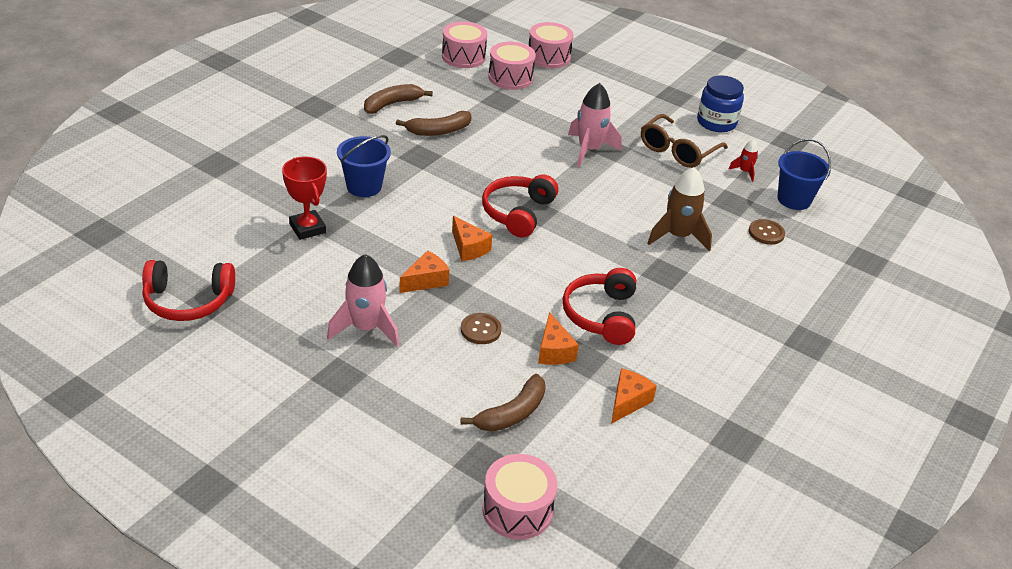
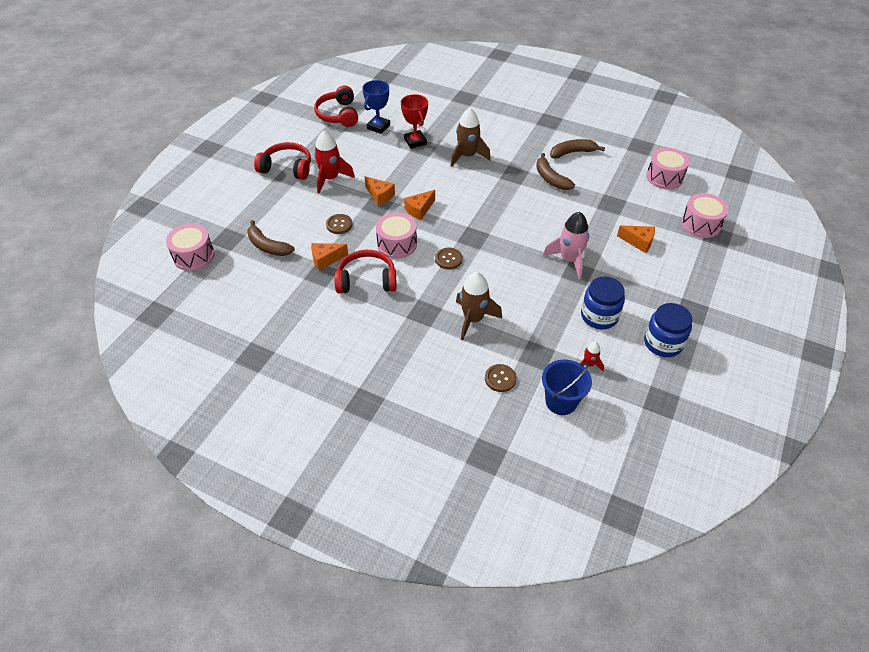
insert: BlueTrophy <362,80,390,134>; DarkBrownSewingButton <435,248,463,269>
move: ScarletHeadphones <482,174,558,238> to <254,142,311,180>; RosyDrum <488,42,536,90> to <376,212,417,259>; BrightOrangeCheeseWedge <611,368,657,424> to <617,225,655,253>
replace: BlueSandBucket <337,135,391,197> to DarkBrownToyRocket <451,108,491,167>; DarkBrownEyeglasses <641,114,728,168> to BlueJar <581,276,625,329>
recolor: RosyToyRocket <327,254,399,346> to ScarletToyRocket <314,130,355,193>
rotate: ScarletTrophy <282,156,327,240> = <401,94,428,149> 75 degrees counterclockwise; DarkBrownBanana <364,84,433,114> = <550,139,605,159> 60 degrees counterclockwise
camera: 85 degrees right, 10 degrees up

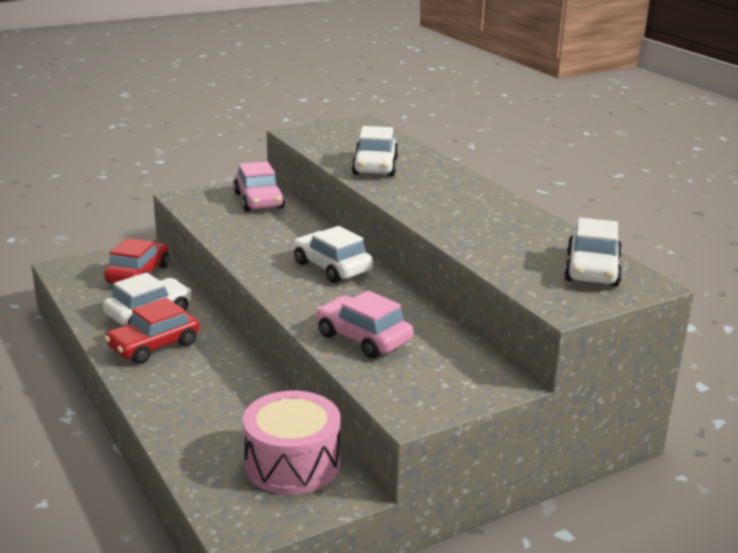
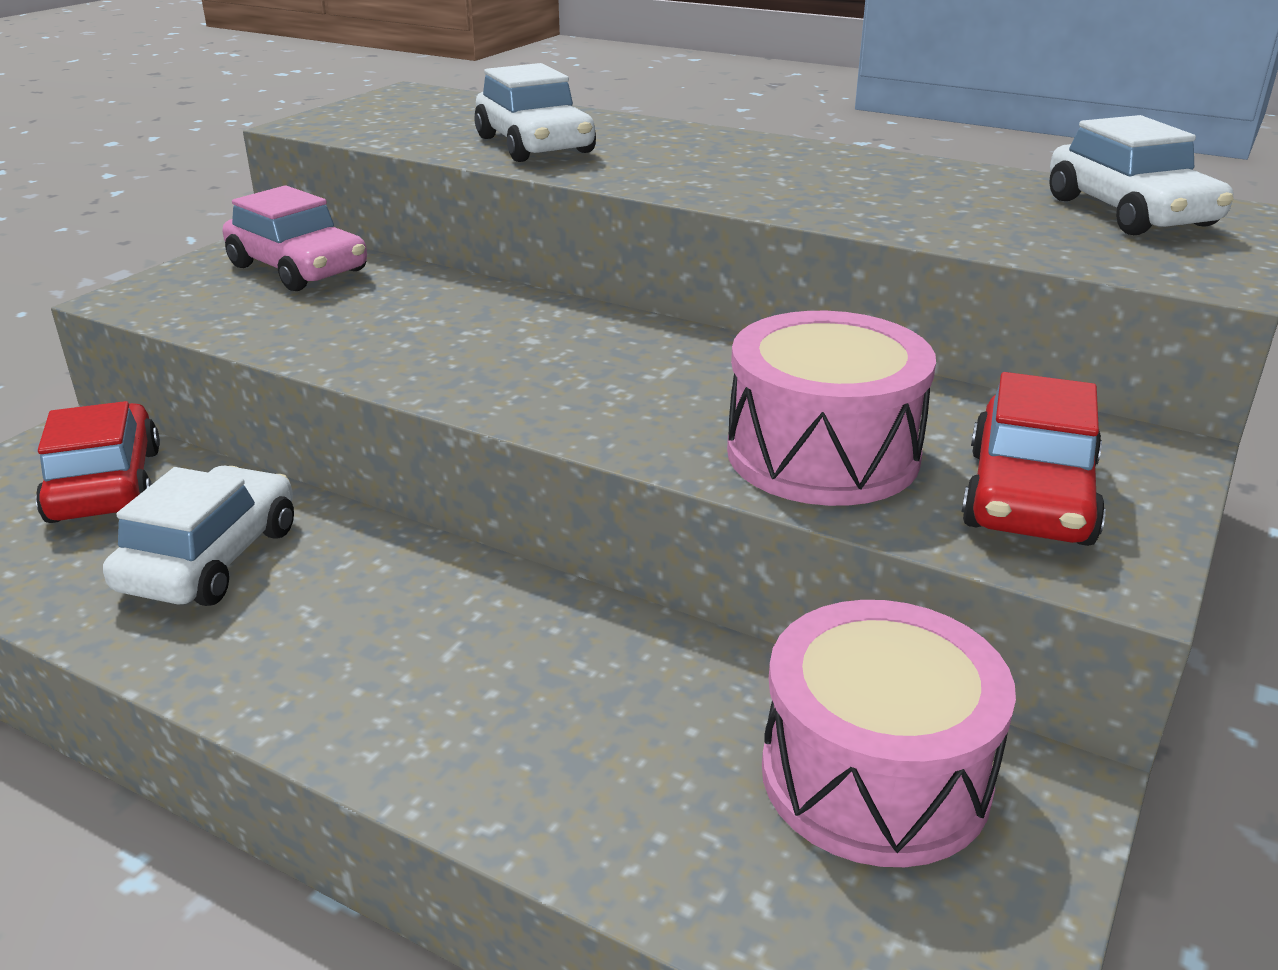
delete: WhiteToyCar <293,226,373,283>
move: ScarletToyCar <105,298,200,364> to <962,372,1106,546>
replace: RosyToyCar <316,290,413,358> to RosyDrum <727,311,936,506>
camera: 30 degrees left, 5 degrees up

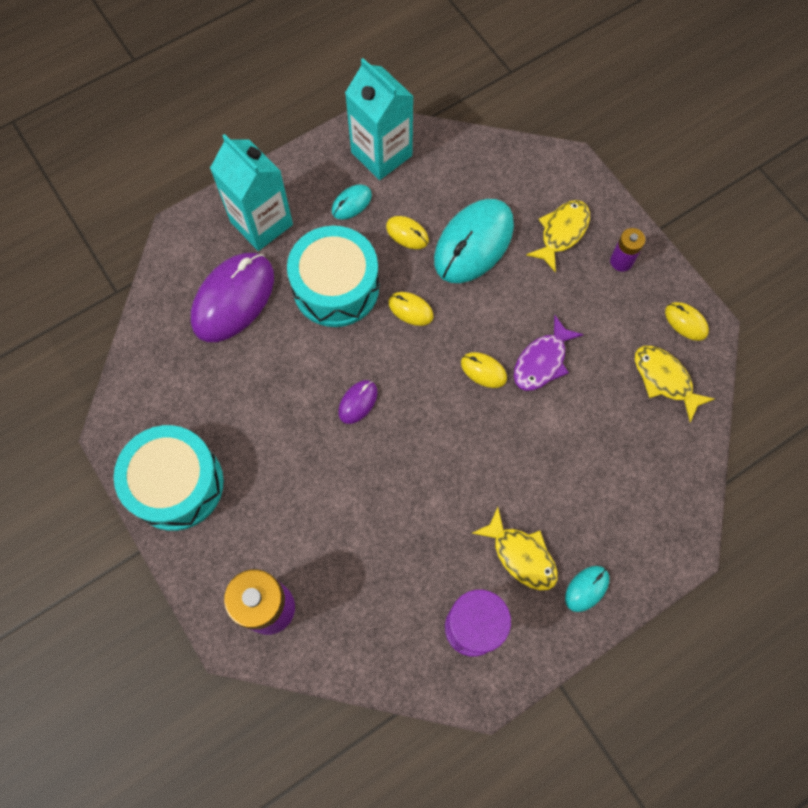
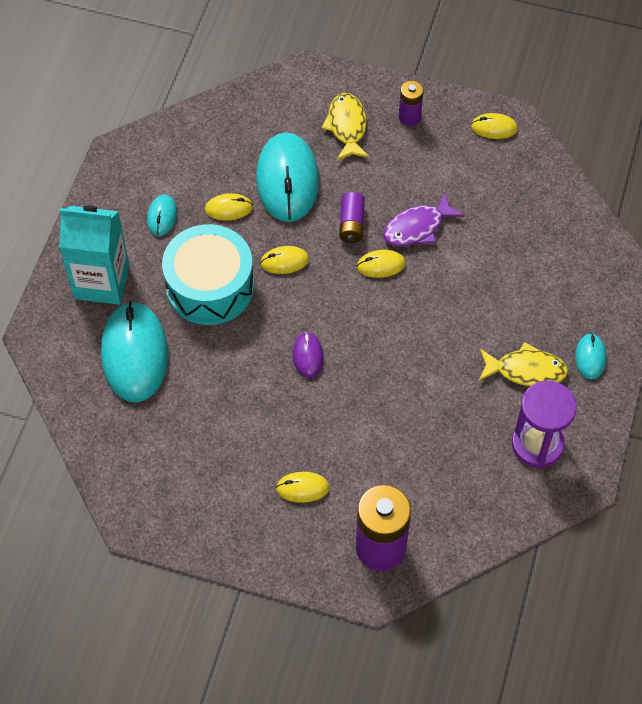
delete: TealDrum <114,425,224,531>; TealCarton <345,58,414,180>; YellowFish <635,346,715,422>
insert: YellowPcMouse <276,472,330,503>; VioletPowerCell <339,192,365,243>
recolor: VioletPcMouse <191,253,274,342> to TealPcMouse <101,301,168,402>
rotate: VioletFish <514,315,584,391> = <383,193,464,246> 60 degrees clockwise
camera: 40 degrees left, 10 degrees down

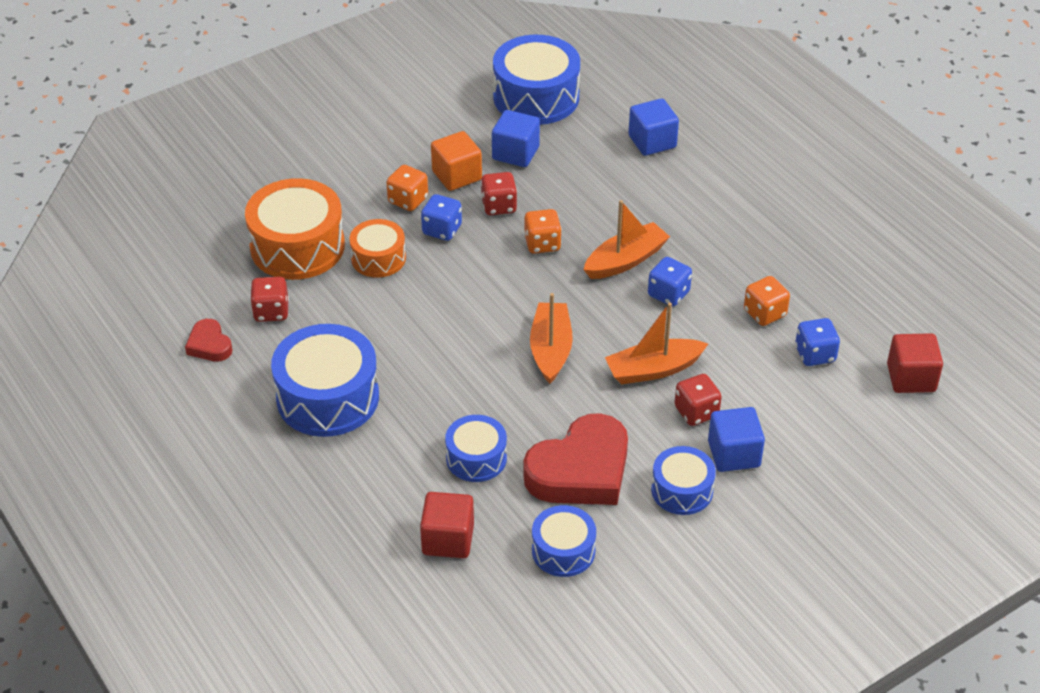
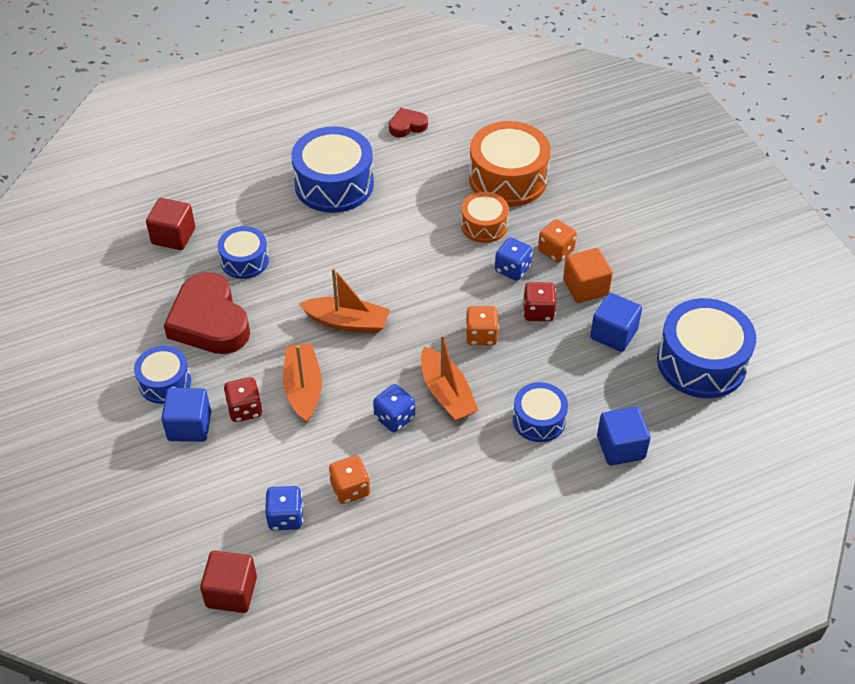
delete: ScarletDie <250,277,289,322>
move: BlueDrum <532,505,596,577> to <513,382,568,442>
camera: 100 degrees right, 5 degrees up

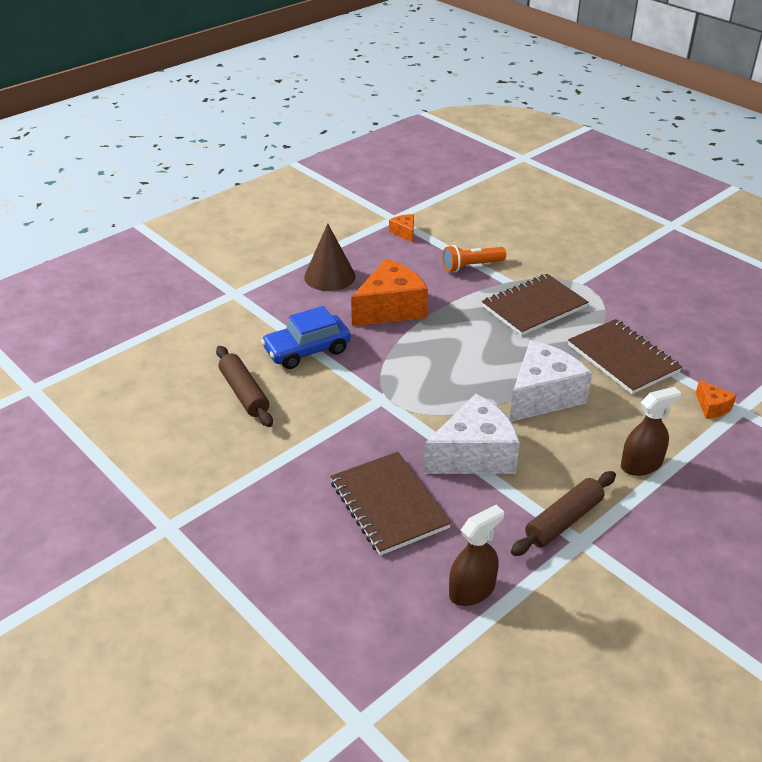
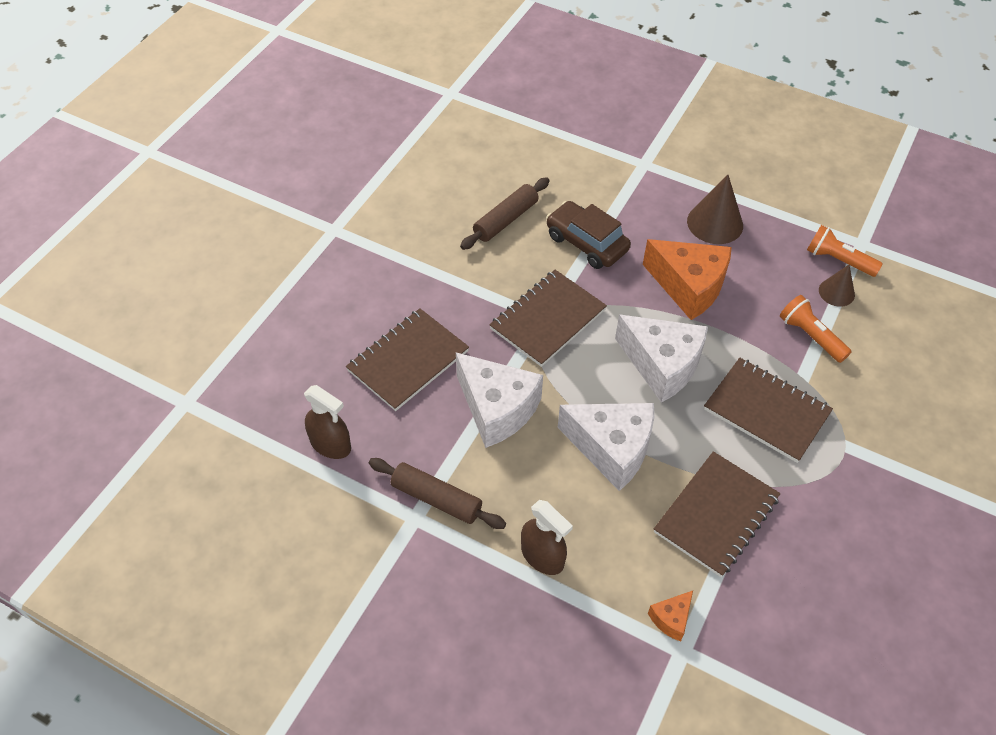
insert: DarkBrownNotebook <489,270,607,367>; WhiteCheeseWedge <615,314,708,403>; DarkBrownConeShape <819,265,855,307>
replace: BrightOrangeCheeseWedge <389,214,414,243> to BrightOrangeFlashlight <807,225,883,277>
recolor: BlueToyCar <261,306,351,369> to DarkBrownToyCar <546,201,631,269>
camera: 70 degrees right, 15 degrees up

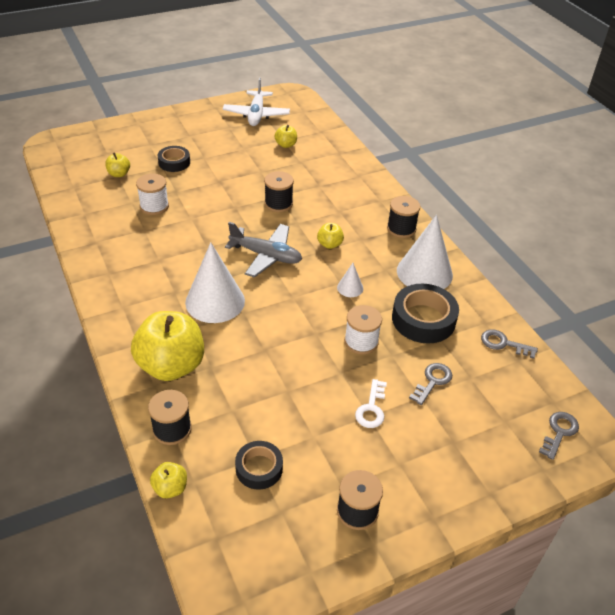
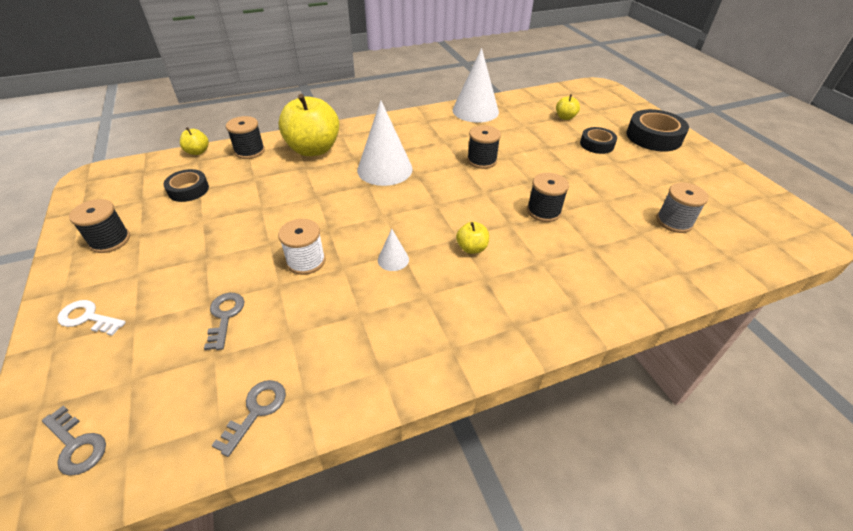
delete: WhiteBobbin <136,174,169,215>; WhitePlane <223,78,290,126>; GreyPlane <225,222,302,278>
move: WhiteDoorKey <355,379,387,428> to <57,300,126,336>; BlackBobbin <387,196,420,238> to <467,125,501,169>; BlackTape <392,284,459,343> to <626,109,689,152>; WhiteConeShape <397,215,453,289> to <453,48,499,123>
replace: YellowApple <275,125,297,148> to GreyBobbin <656,182,709,233>
rotate: GreyDoorKey <409,363,452,405> = <204,293,244,350> 135 degrees counterclockwise
camera: 95 degrees right, 0 degrees up

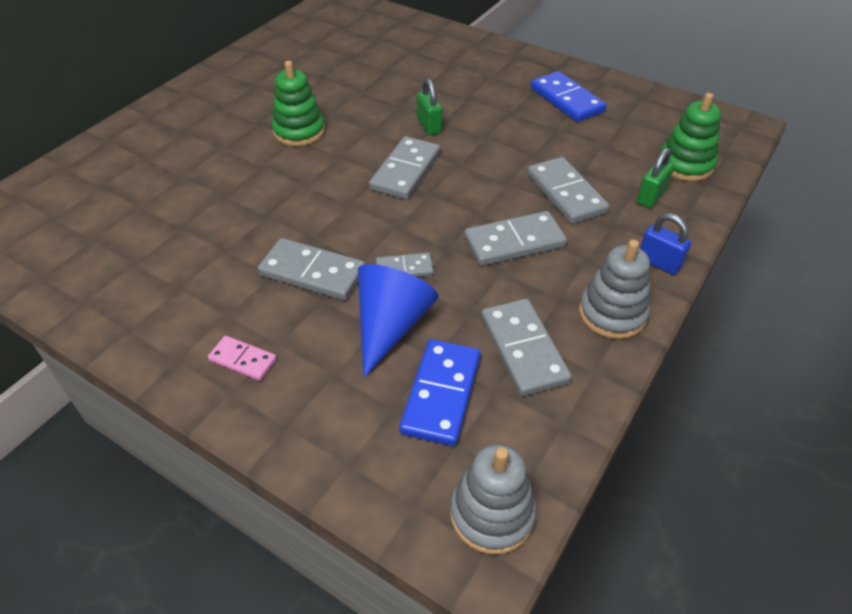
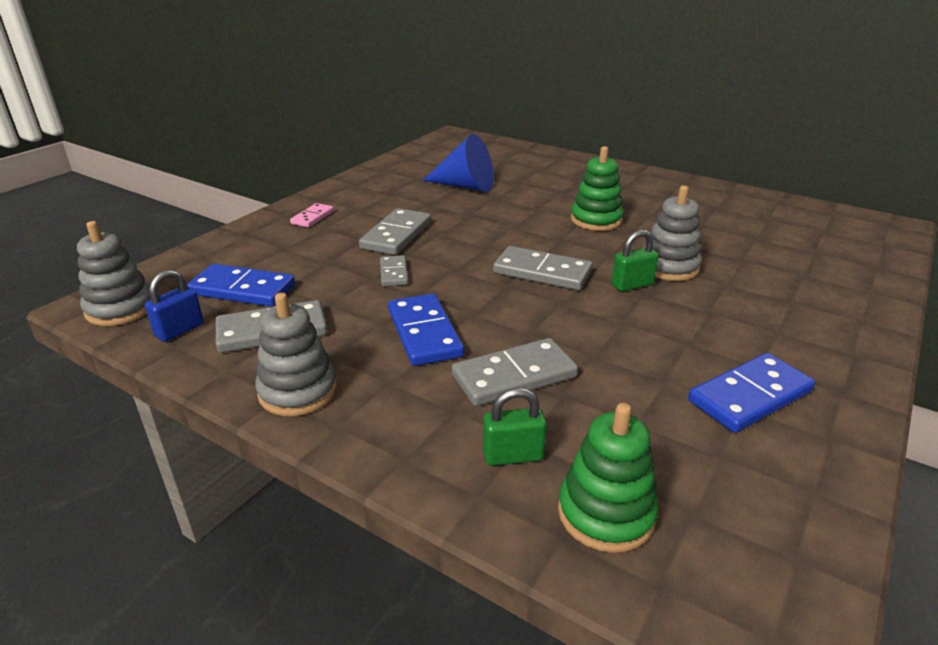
insert: GreyStackingToy <644,185,702,281>
move: BlueConeShape <358,264,439,378> to <423,134,494,192>; BlueSmallLock <640,213,691,275> to <145,270,204,342>
recolor: GreyDomino <464,211,567,266> to BlueDomino <388,294,464,366>
rotate: EmeraldSmallLock <637,148,674,208> = <483,388,547,466> 45 degrees counterclockwise
camera: 90 degrees right, 15 degrees down

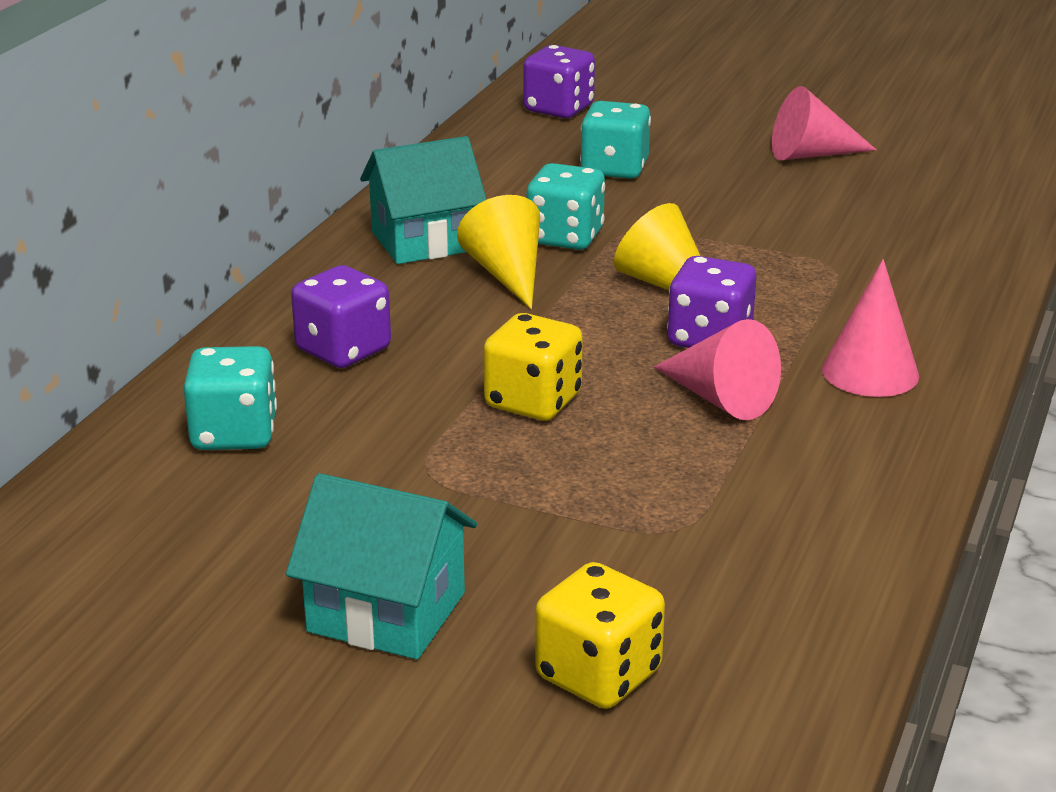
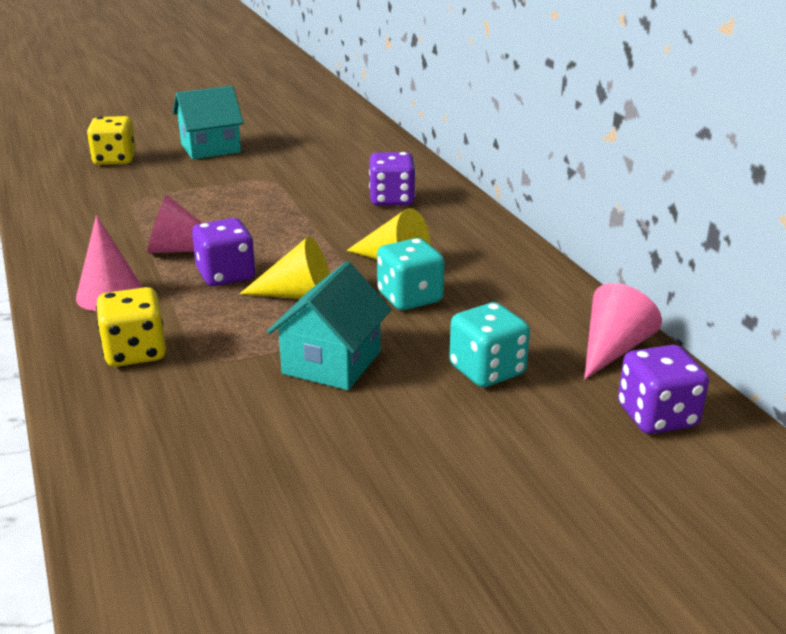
delete: TealDie <183,346,277,450>
move: TealToyHouse <360,136,487,264> to <267,261,391,390>; YellowDie <484,313,583,421> to <96,287,166,367>; RosyConeShape <772,86,877,160> to <584,283,662,380>
camera: 135 degrees right, 0 degrees up

